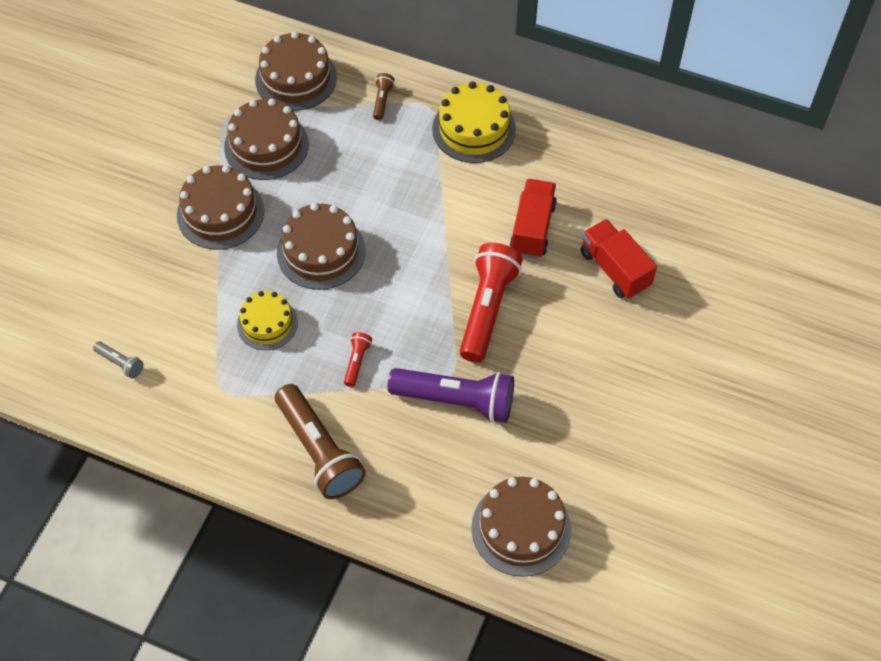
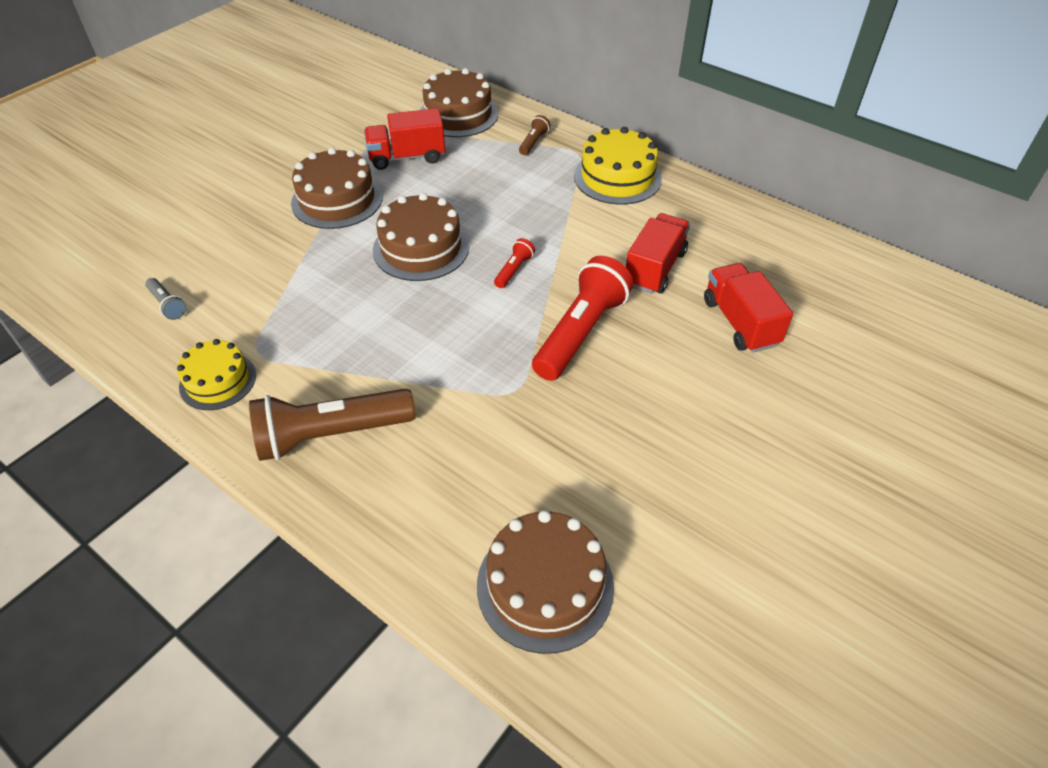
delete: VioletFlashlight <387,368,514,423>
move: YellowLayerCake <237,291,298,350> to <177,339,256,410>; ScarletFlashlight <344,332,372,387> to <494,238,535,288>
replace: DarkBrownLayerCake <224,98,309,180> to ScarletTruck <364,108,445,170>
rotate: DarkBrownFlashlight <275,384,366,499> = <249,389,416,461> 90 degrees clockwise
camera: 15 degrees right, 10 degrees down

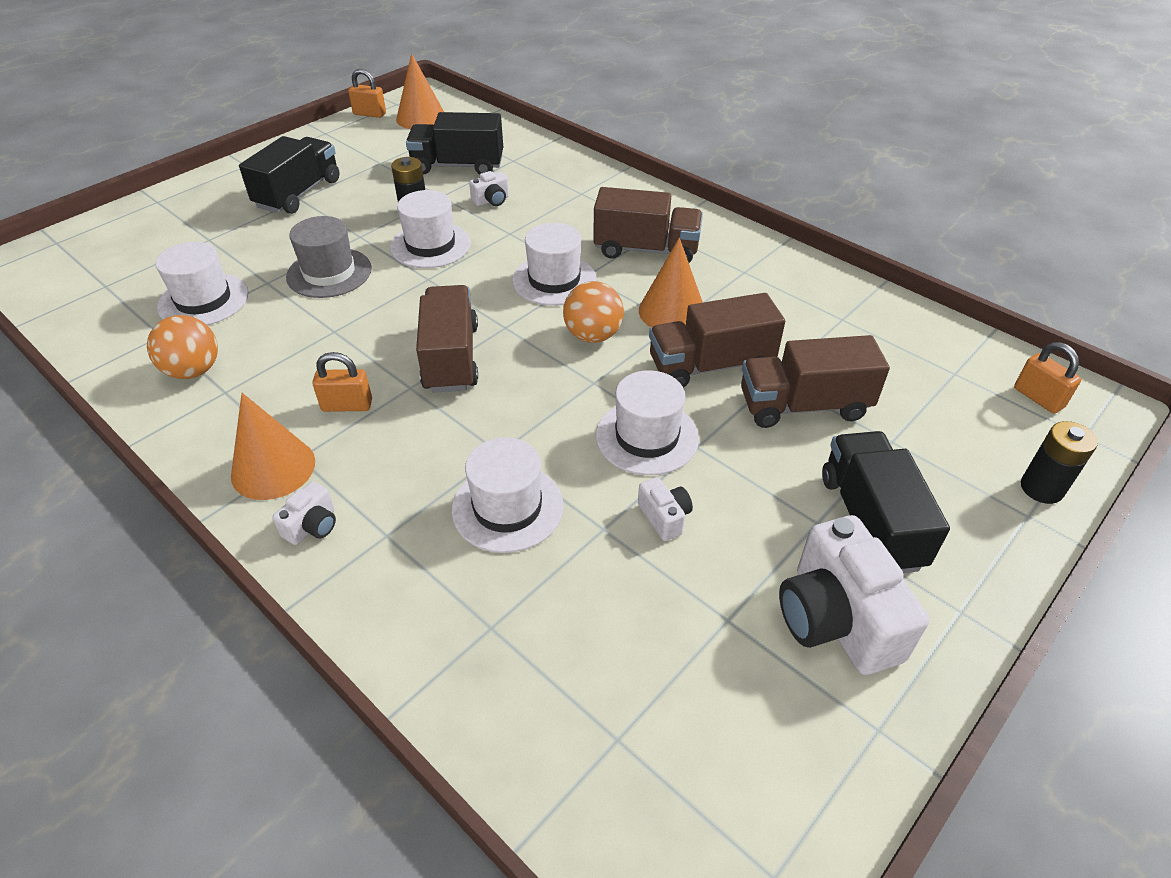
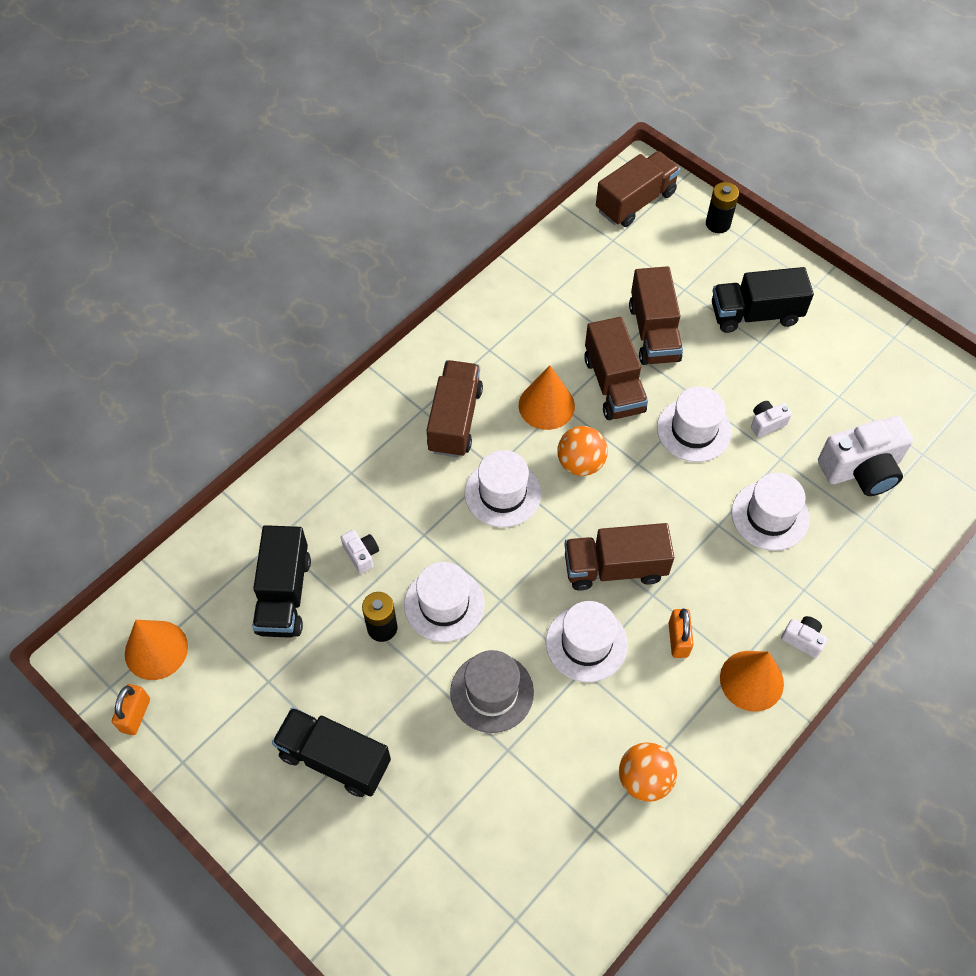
move: WhiteTopHat <155,242,249,325> to <546,601,628,682>; WhitePhotoCamera <779,515,929,675> to <818,416,913,496>
replace: BrightOrangeSmallLock <1014,342,1081,414> to DarkBrownTruck <596,151,680,227>
camera: 90 degrees left, 15 degrees up

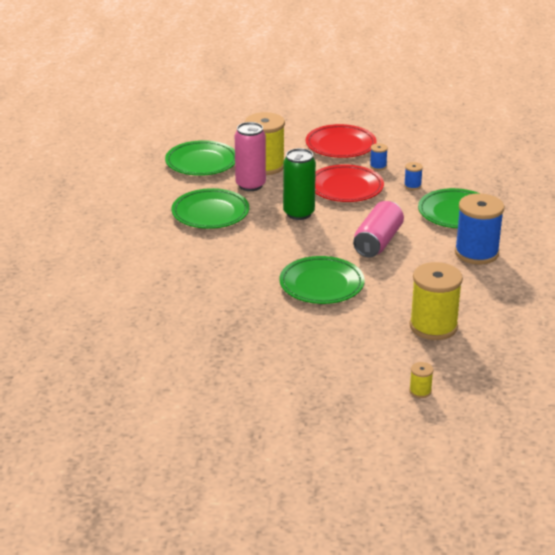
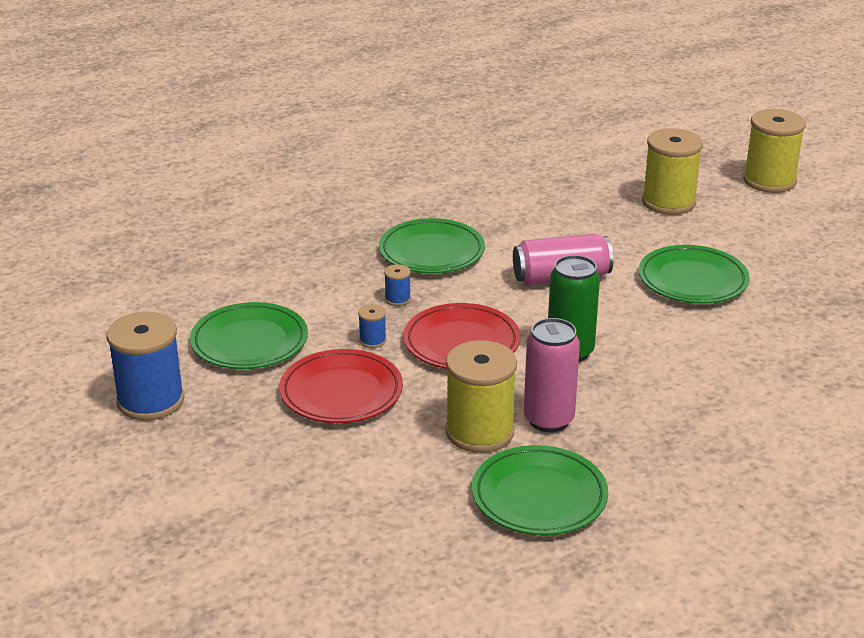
move: EmeraldPlate <171,188,249,229> to <190,302,308,369>; BlueBobbin <455,193,504,265> to <107,312,184,421>
resize: YellowBobbin <409,362,434,398> = <743,109,806,193> x2.31
camera: 125 degrees left, 0 degrees up

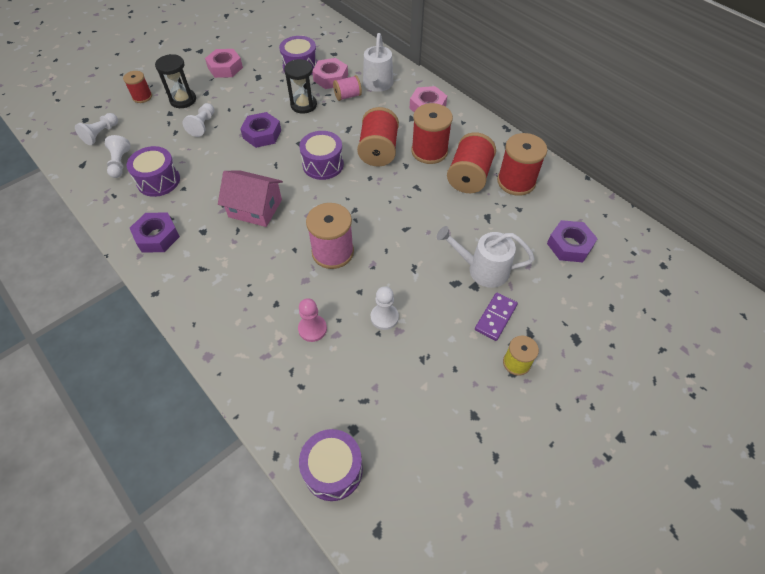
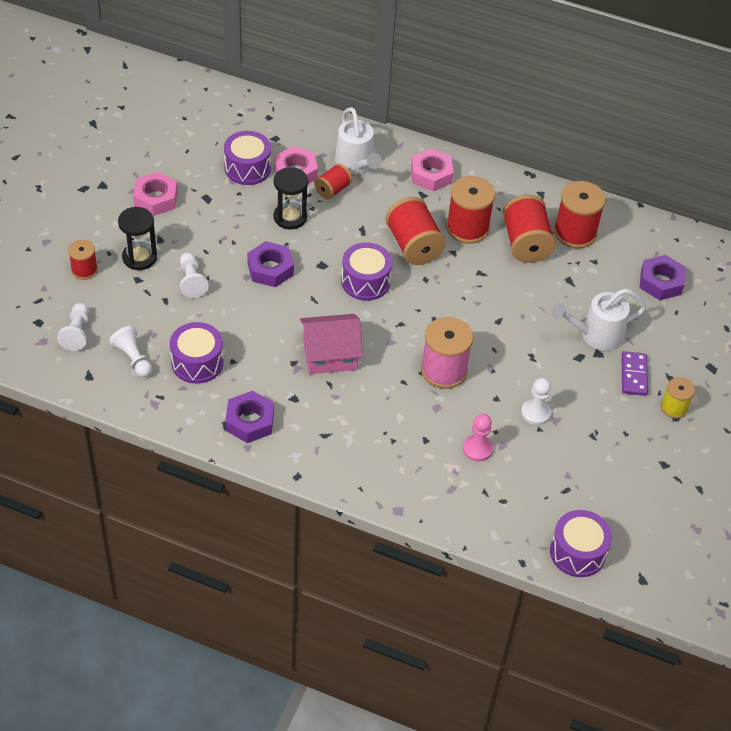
recolor: RosyBobbin <333,75,362,101> to ScarletBobbin <314,163,352,200>
camera: 30 degrees left, 5 degrees down

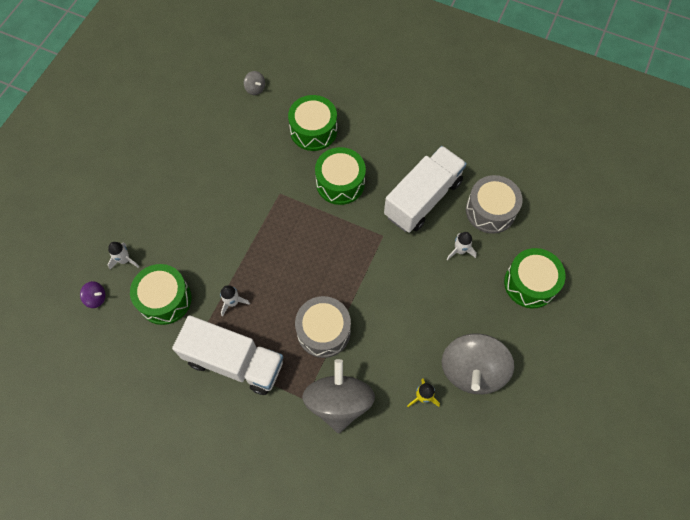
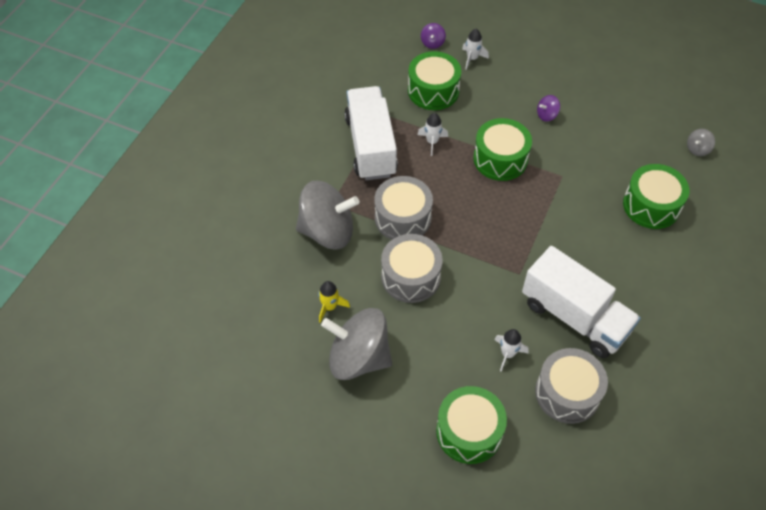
insert: GreyDrum <381,234,443,303>; VioletSpinningTop <537,95,560,122>
move: EmeraldDrum <315,147,366,205> to <473,118,532,181>
rotate: WhiteTruck <172,315,283,395> = <344,86,398,180> 150 degrees clockwise
camera: 90 degrees right, 10 degrees down

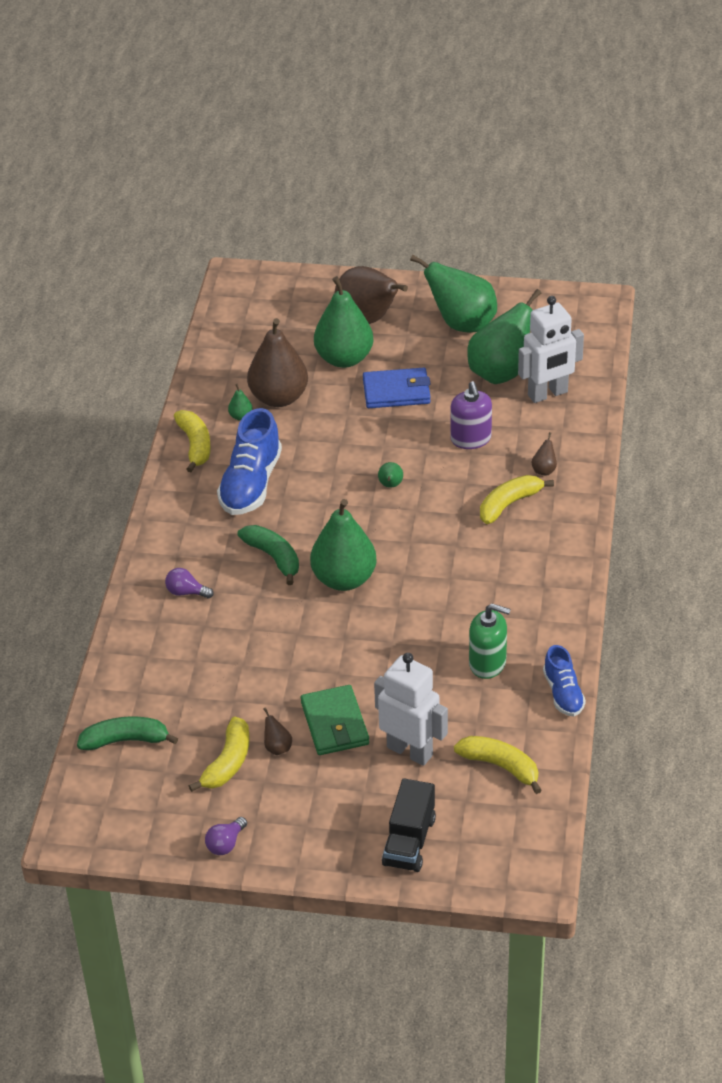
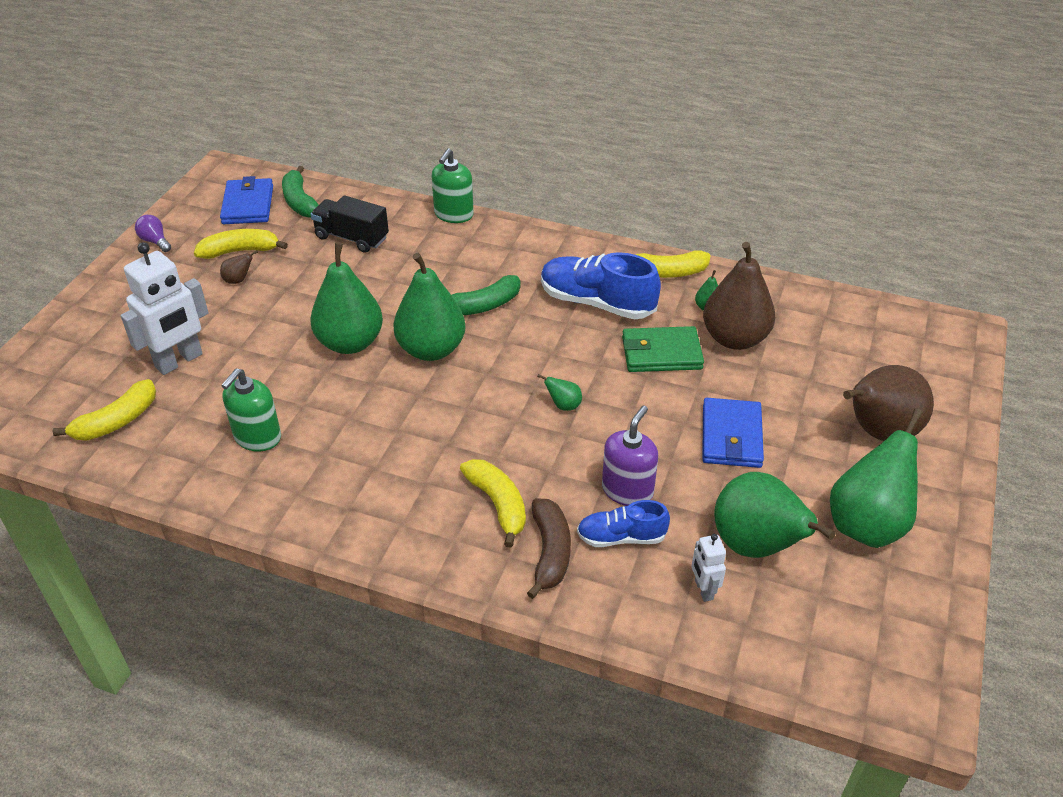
delete: VioletLightBulb <165,568,214,599>
insert: BlueBillfold <220,176,273,224>; EmeraldPumpBottle <432,148,474,223>
move: EmeraldBillfold <301,685,369,755> to <622,326,704,372>; EmeraldPearFruit <314,276,374,368> to <310,242,383,354>; BlackTruck <382,778,436,872> to <311,195,389,253>; BlueLaceUpShoe <543,645,586,716> to <577,500,670,547>
replace: DarkBrownPearFruit <531,432,557,475> to DarkBrownBanana <527,499,571,599>
rotate: EmeraldBanana <77,716,178,750> = <282,166,318,218> 150 degrees clockwise; YellowBanana <189,716,250,792> = <194,229,288,259> 135 degrees clockwise; VioletPumpBottle <451,381,492,449> = <602,406,658,506> 120 degrees clockwise
resize: WhiteRobot <518,296,584,403> = <692,534,726,602> x0.50
camera: 100 degrees right, 0 degrees up

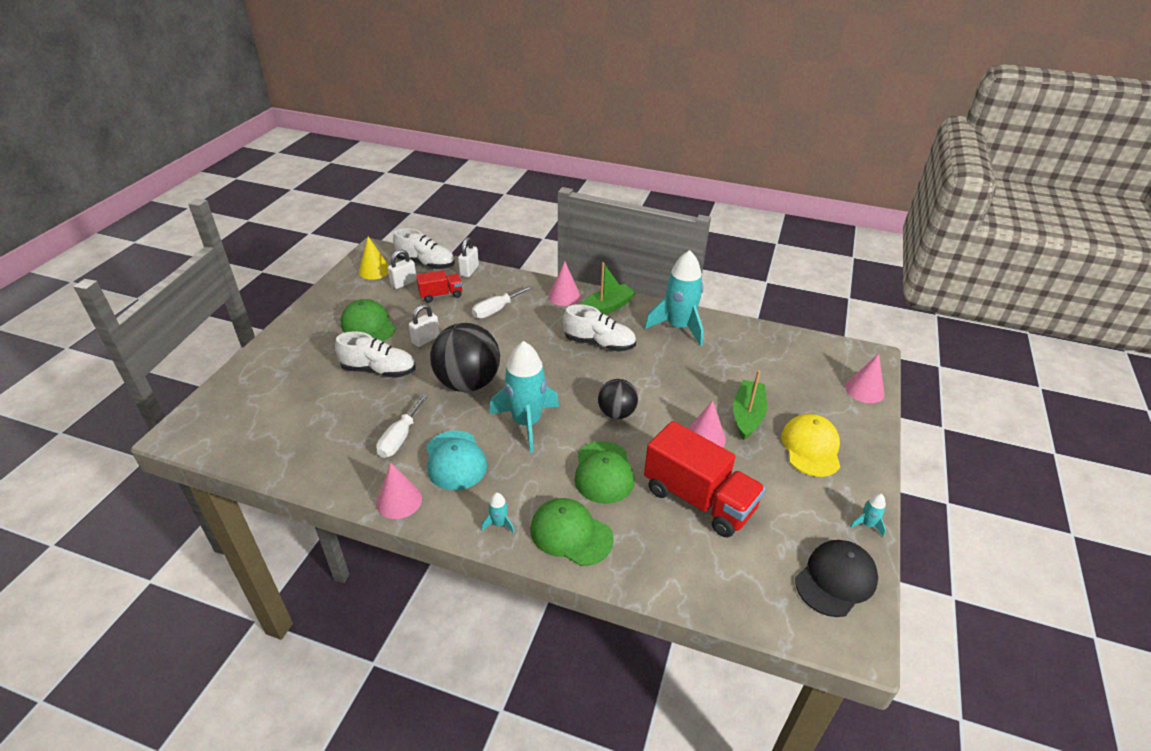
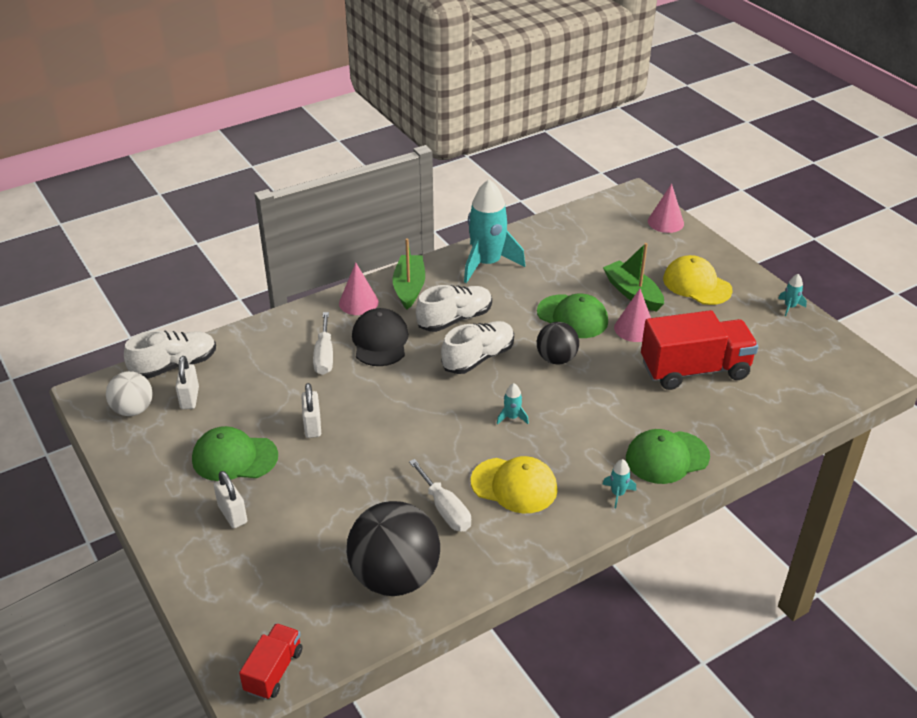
delete: RosyConeShape <376,463,422,519>
move: WhiteLaceUpShoe <335,331,416,378> to <441,321,514,374>; ScarletTruck <416,270,462,303> to <239,623,302,700>; BlackSphere <430,323,500,392> to <347,501,440,596>; WhiteSmallLock <458,237,479,277> to <214,471,247,528>; EmeraldBaseballCap <574,441,634,504> to <537,294,608,338>; BlackBaseballCap <795,540,878,617> to <352,308,409,366>
replace: YellowConeShape <359,237,389,280> to WhiteSphere <106,371,153,416>
recolor: TealBaseballCap <426,430,487,490> to YellowBaseballCap <471,456,558,513>
resize: TealToyRocket <490,341,559,453> = <497,383,529,425> x0.40
camera: 50 degrees left, 0 degrees up

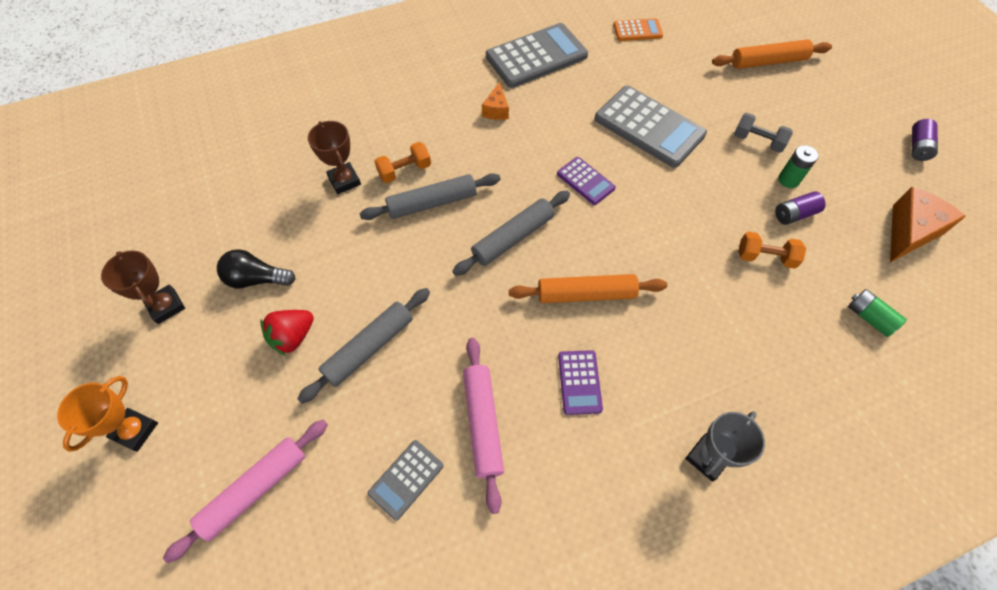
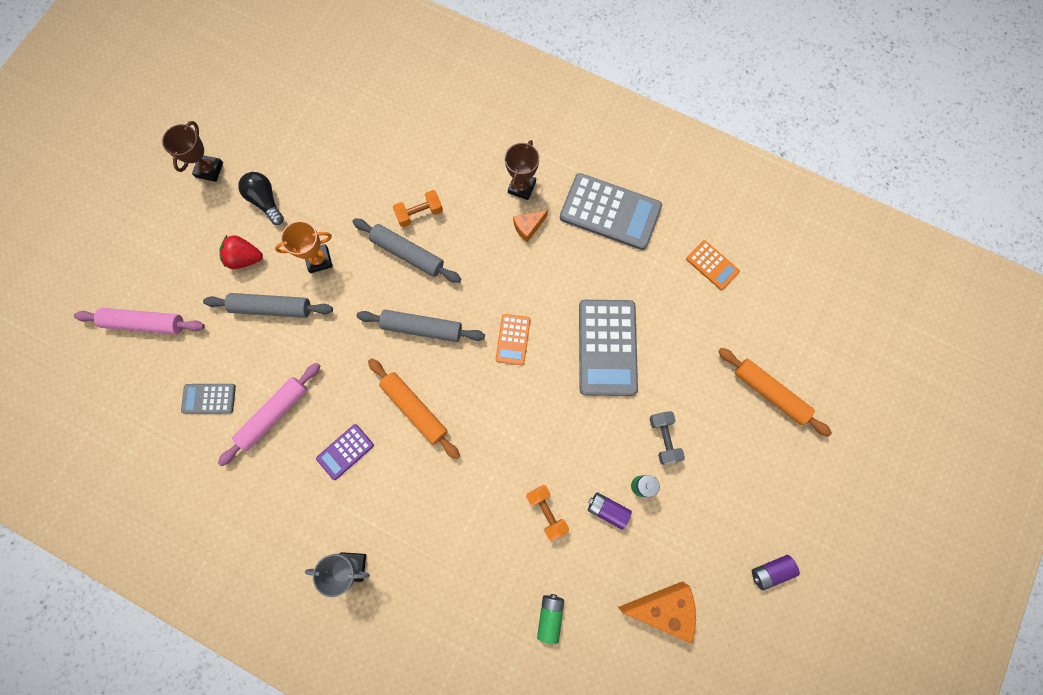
move: BrightOrangeTrophy <57,376,158,452> to <275,221,333,273>; DarkBrownTrophy <308,121,361,194> to <505,140,539,200>
recolor: VioletAddingMachine <557,157,616,205> to BrightOrangeAddingMachine <496,314,530,365>
rotate: BrightOrangeDumbbell <374,142,431,183> = <393,190,443,227> 45 degrees counterclockwise
camera: 50 degrees right, 15 degrees up

